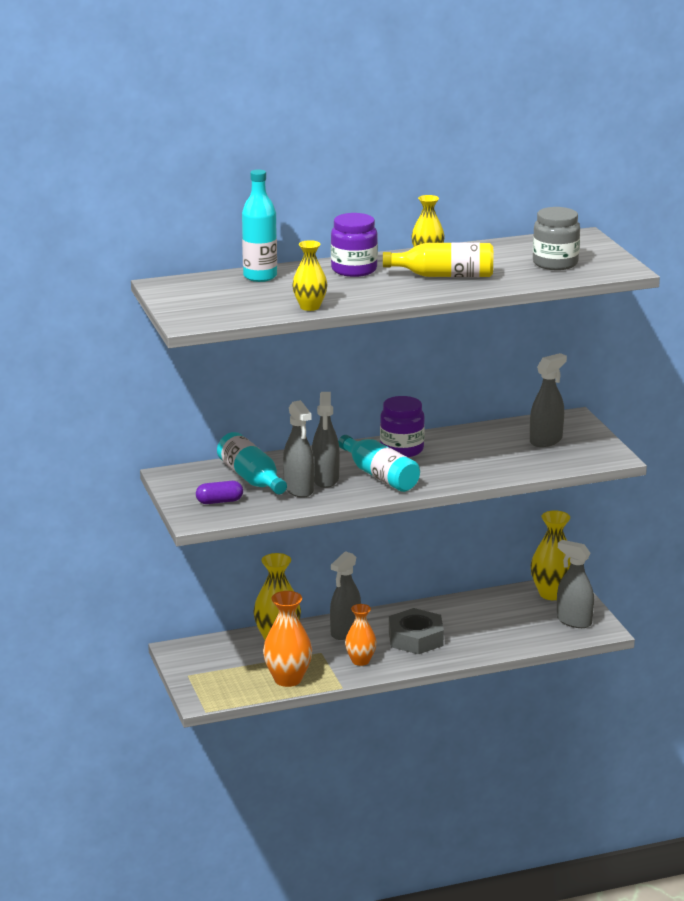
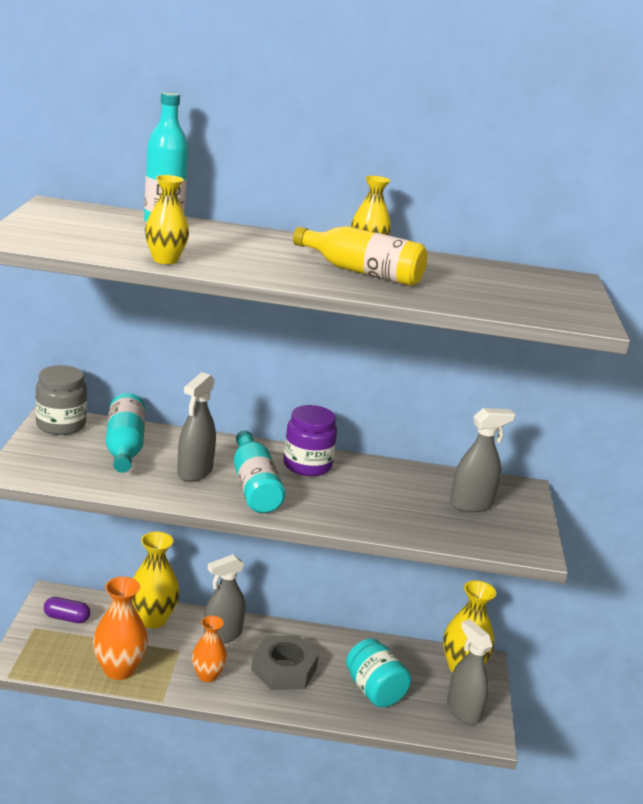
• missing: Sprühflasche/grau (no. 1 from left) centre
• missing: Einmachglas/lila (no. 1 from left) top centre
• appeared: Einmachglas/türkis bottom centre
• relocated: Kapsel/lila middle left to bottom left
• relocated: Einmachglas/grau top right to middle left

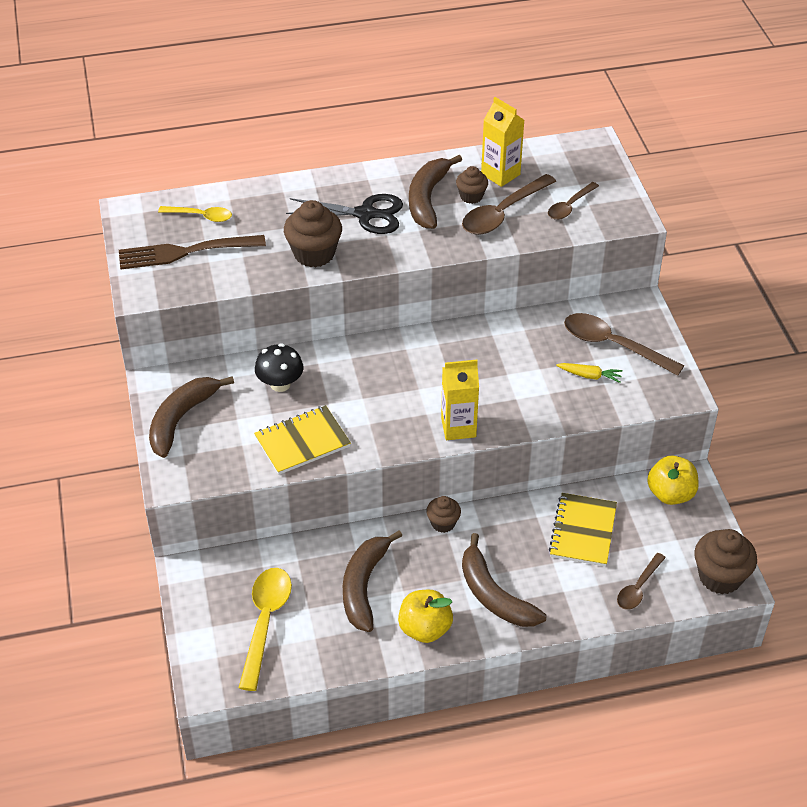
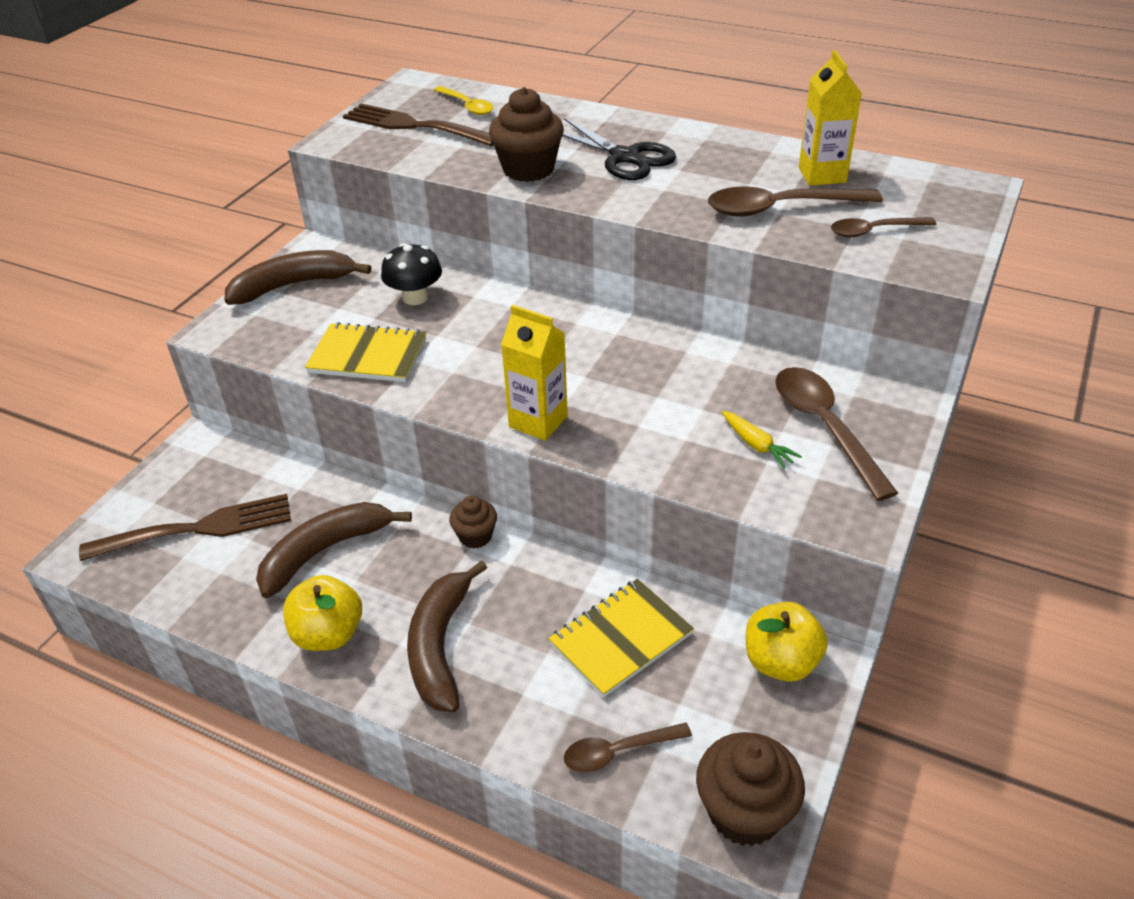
• missing: Banane/braun (no. 3 from left) top centre
• missing: Muffin/braun (no. 3 from left) top centre
• exchanged: Löffel/gelb (no. 2 from left) bottom left to Gabel/braun (no. 1 from left) middle left

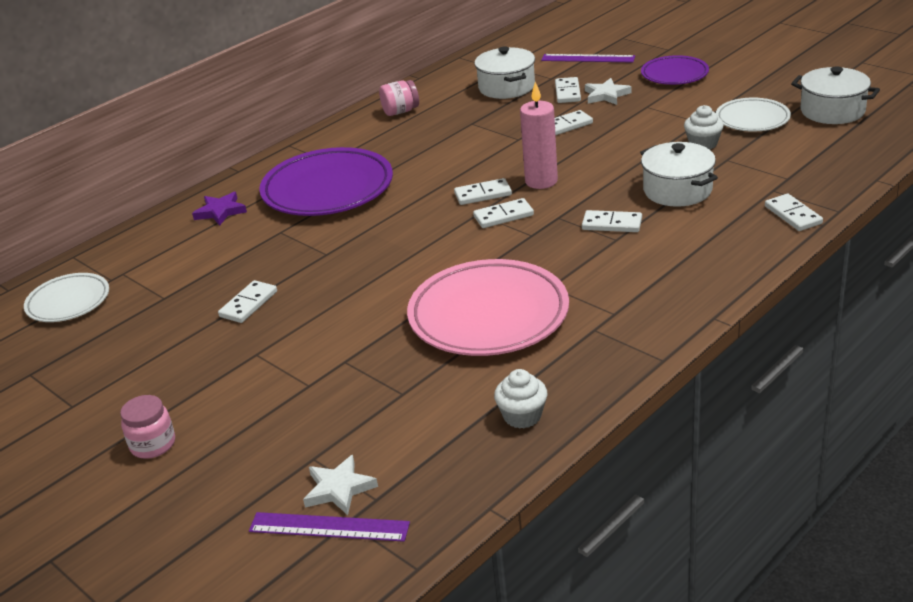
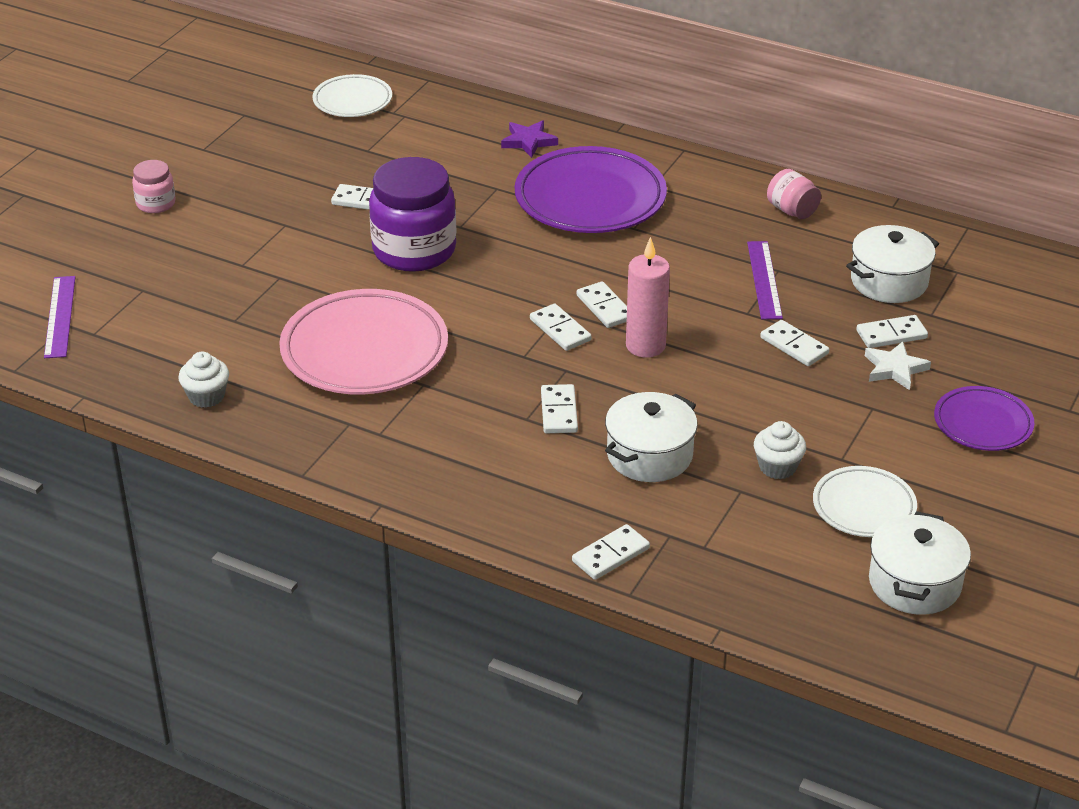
• missing: Stern/weiß (no. 1 from left) bottom centre
• appeared: Einmachglas/lila top centre
• relocated: Lineal/lila (no. 2 from left) top centre to middle right

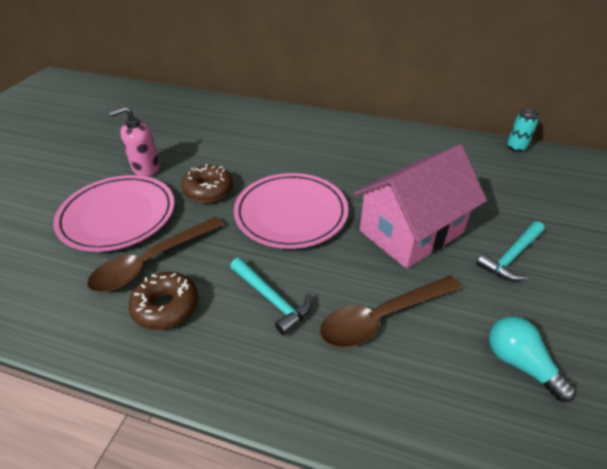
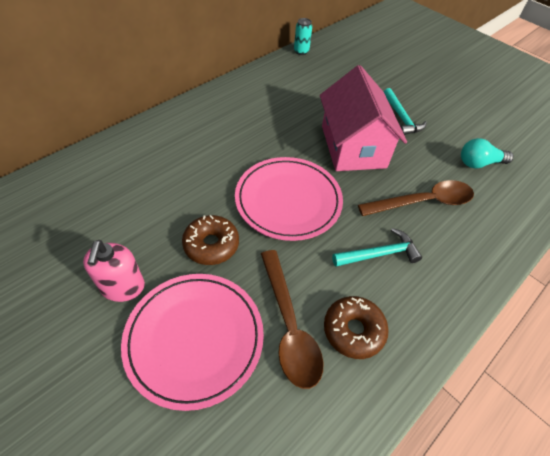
• spun: Löffel/braun (no. 2 from left) centre = middle right 105 degrees counterclockwise

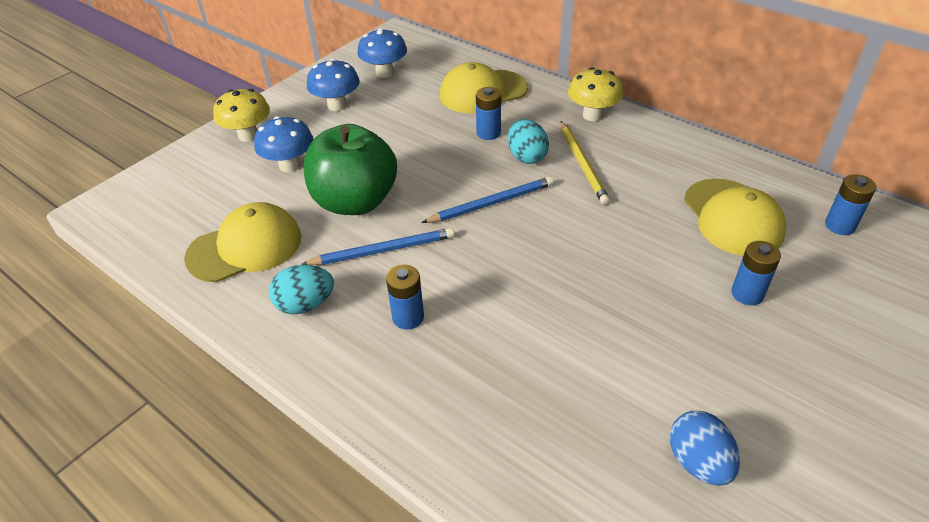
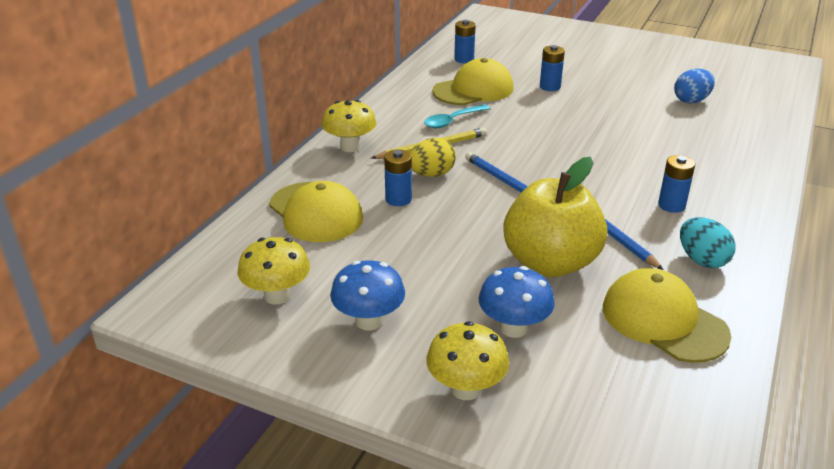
• appeared: Löffel/türkis top centre
• colour: Apfel/grün top centre to Apfel/gelb centre
• colour: Pilz/blau (no. 3 from left) top centre to Pilz/gelb (no. 1 from left) middle left
• colour: Ei/türkis (no. 2 from left) top centre to Ei/gelb centre

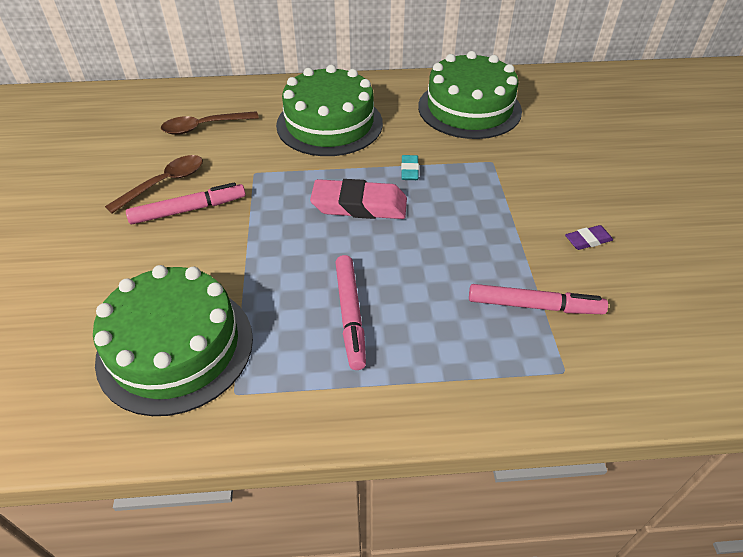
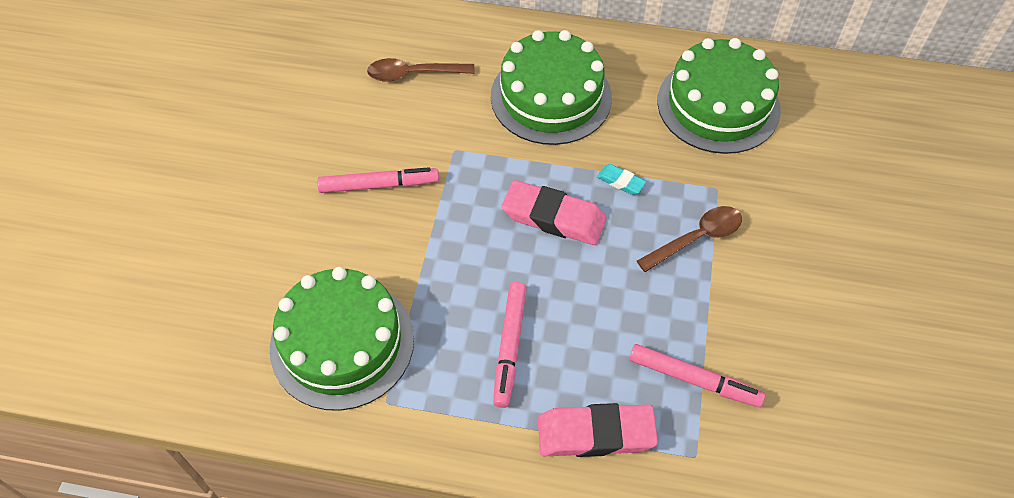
• missing: Radiergummi/lila middle right
• appeared: Radiergummi/rosa (no. 2 from left) bottom centre
• relocated: Löffel/braun (no. 1 from left in the first image) top left to Löffel/braun (no. 2 from left) middle right
• spun: Radiergummi/türkis top centre = centre 75 degrees counterclockwise

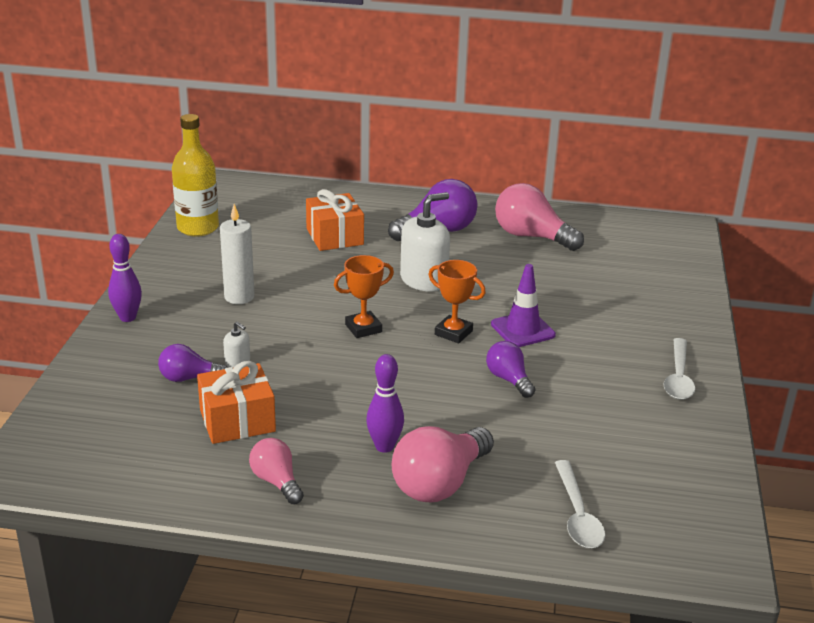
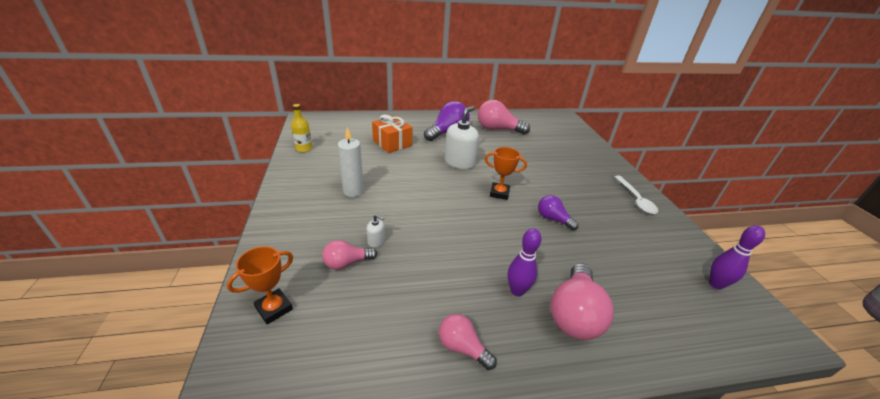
• missing: Geschenk/orange (no. 1 from left) middle left
• missing: Leitkegel/lila centre
• missing: Löffel/weiß (no. 1 from left) bottom right
• relocated: Bowlingkegel/lila (no. 1 from left in the first image) middle left to Bowlingkegel/lila (no. 2 from left) middle right
• relocated: Pokal/orange (no. 1 from left) centre to bottom left
• colour: Glühbirne/lila (no. 1 from left) middle left to Glühbirne/rosa (no. 1 from left) centre
• size: Flasche/gelb top left = top centre x0.60

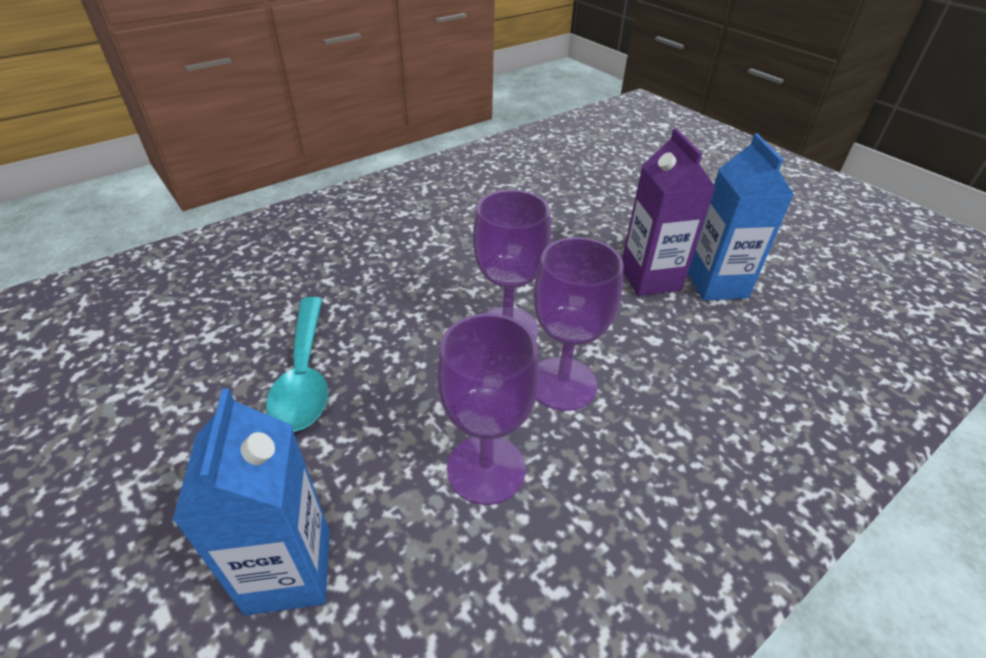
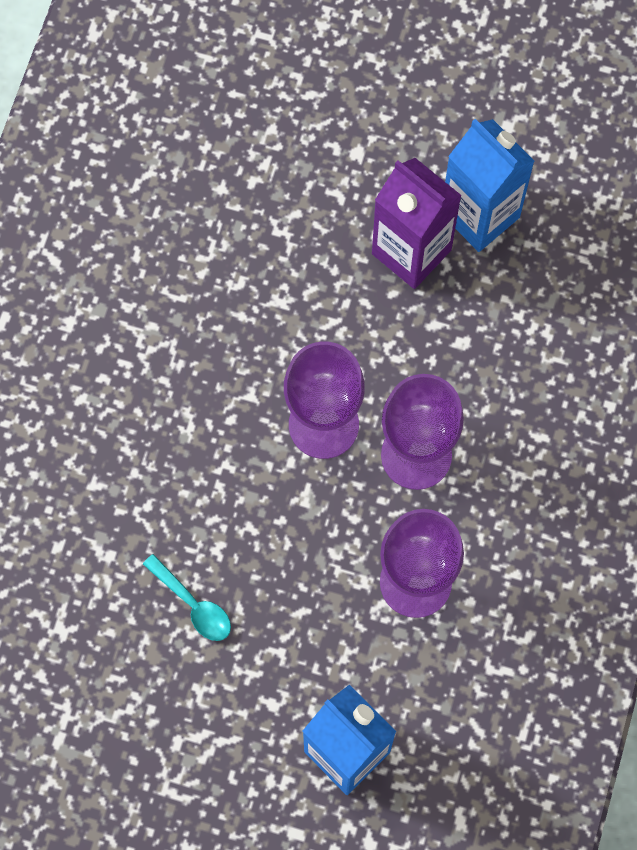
• size: Löffel/türkis middle left = bottom left x0.56

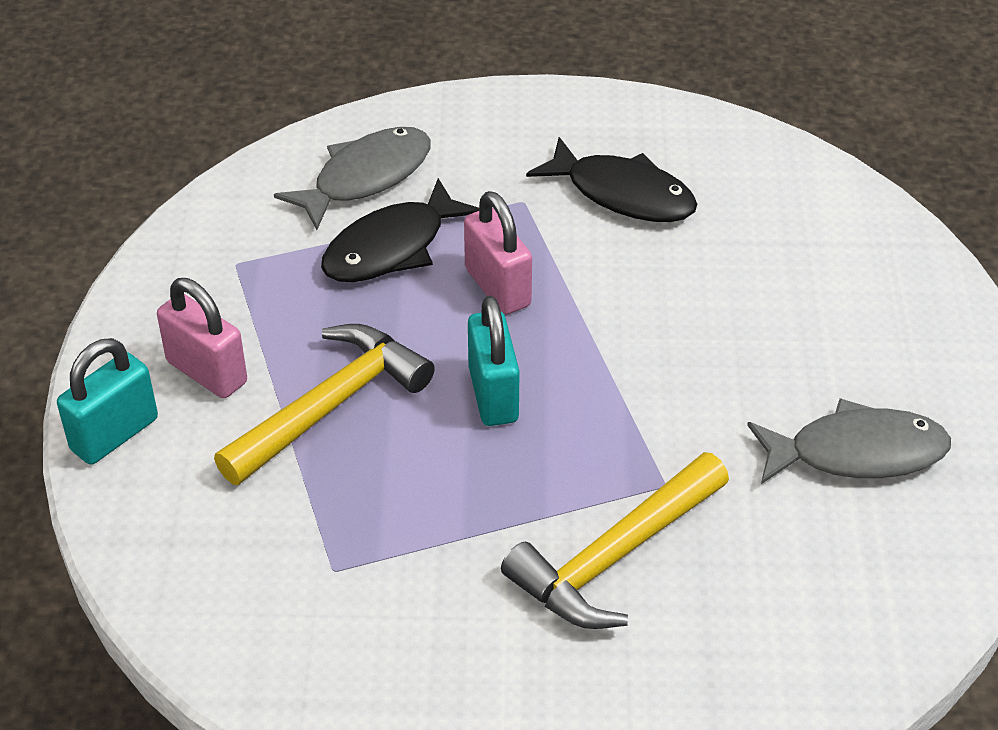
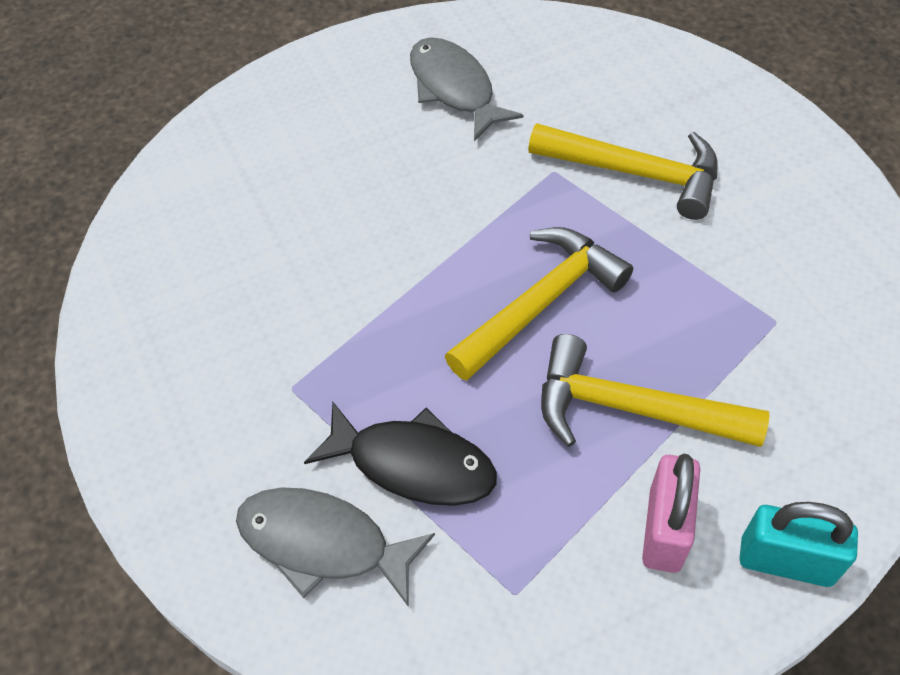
• missing: Vorhängeschloss/rosa (no. 2 from left) centre
• missing: Fisch/schwarz (no. 2 from left) top centre
• exchanged: Vorhängeschloss/türkis (no. 2 from left) centre to Hammer/gelb (no. 1 from left) centre

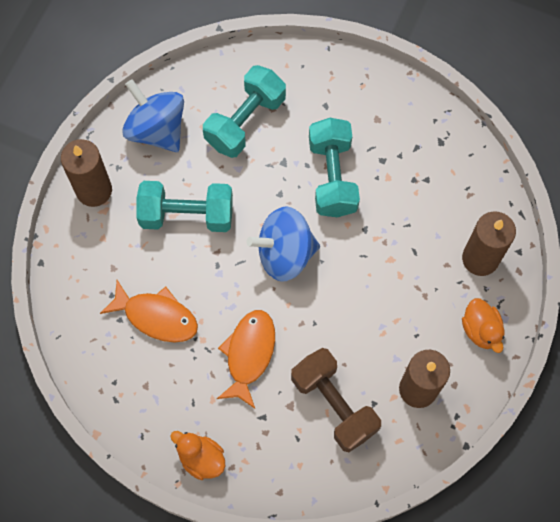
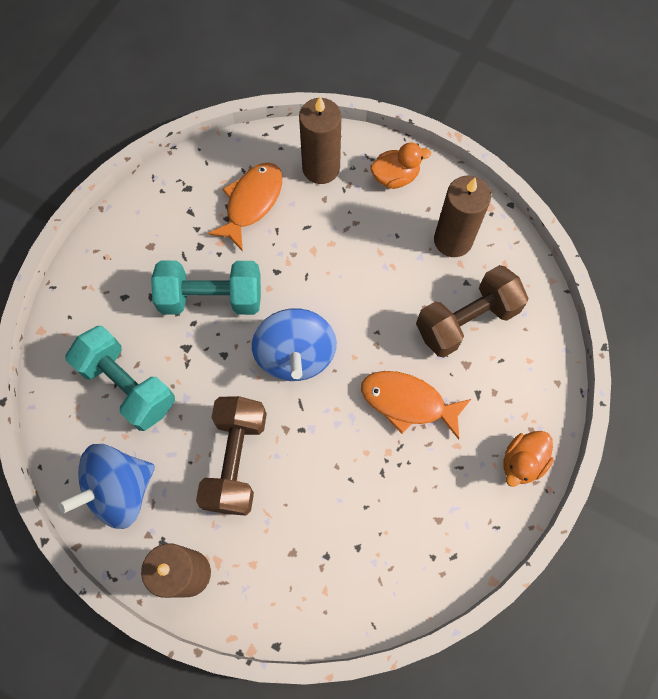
• relocated: Fisch/orange (no. 1 from left) middle left to top centre
• colour: Hantel/türkis (no. 1 from left) middle left to Hantel/braun (no. 1 from left) centre

